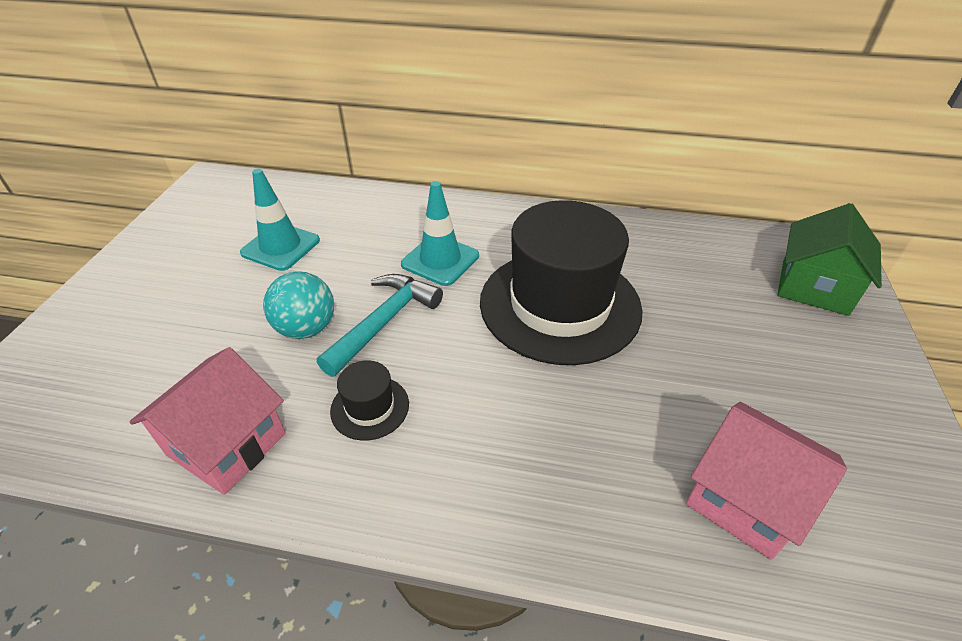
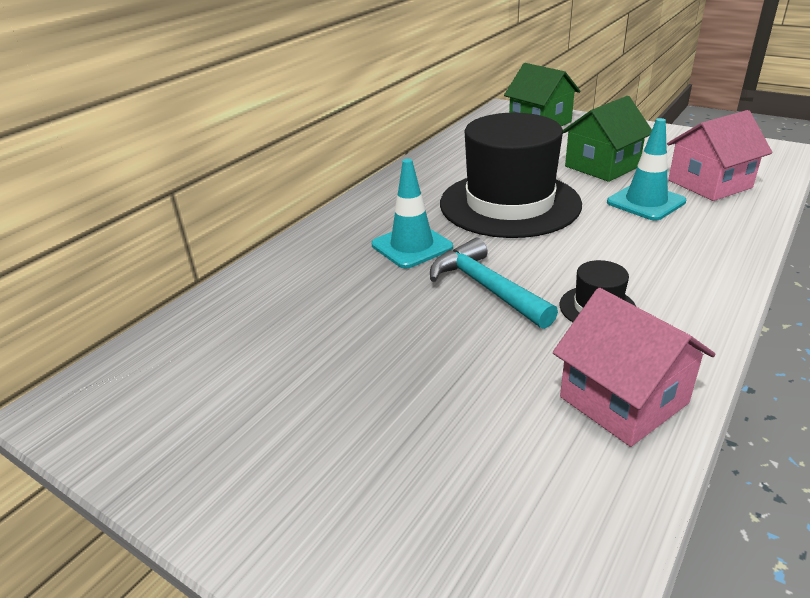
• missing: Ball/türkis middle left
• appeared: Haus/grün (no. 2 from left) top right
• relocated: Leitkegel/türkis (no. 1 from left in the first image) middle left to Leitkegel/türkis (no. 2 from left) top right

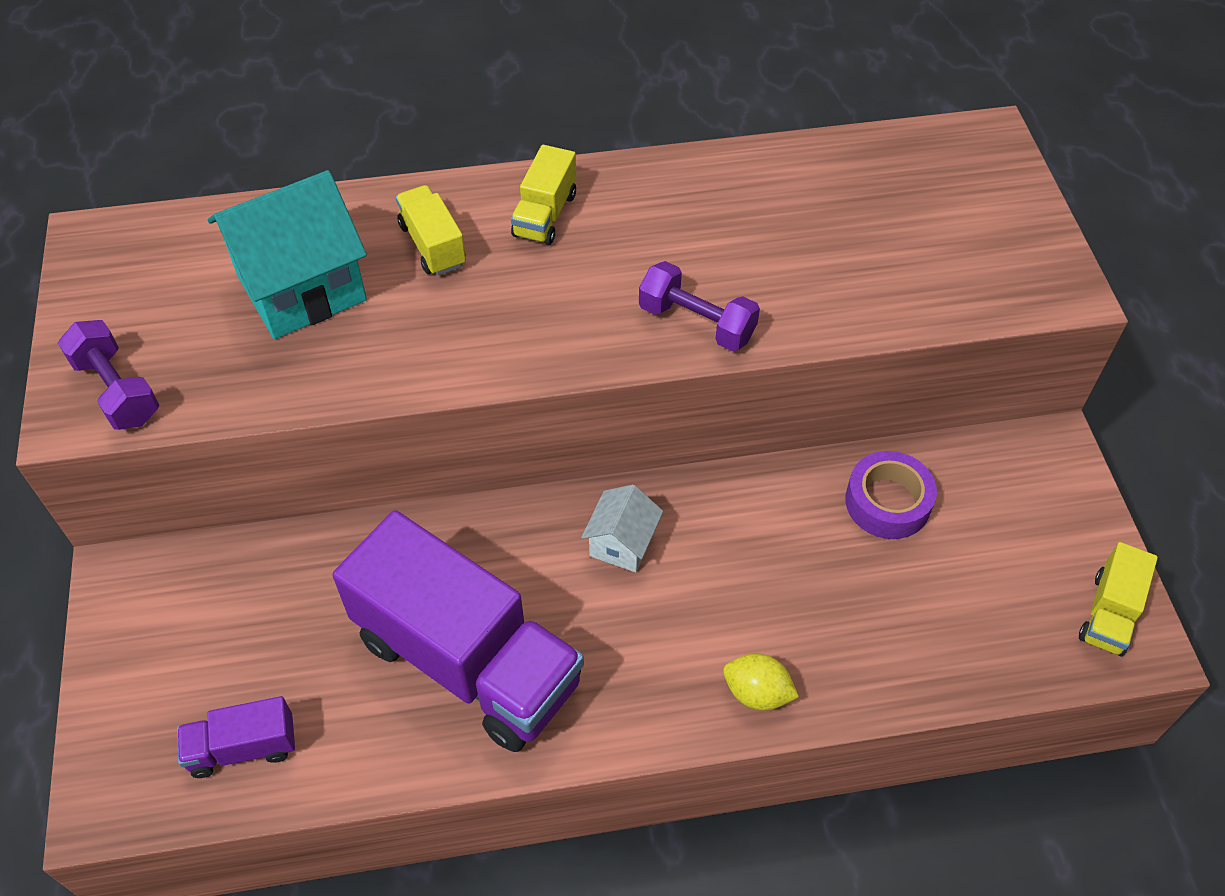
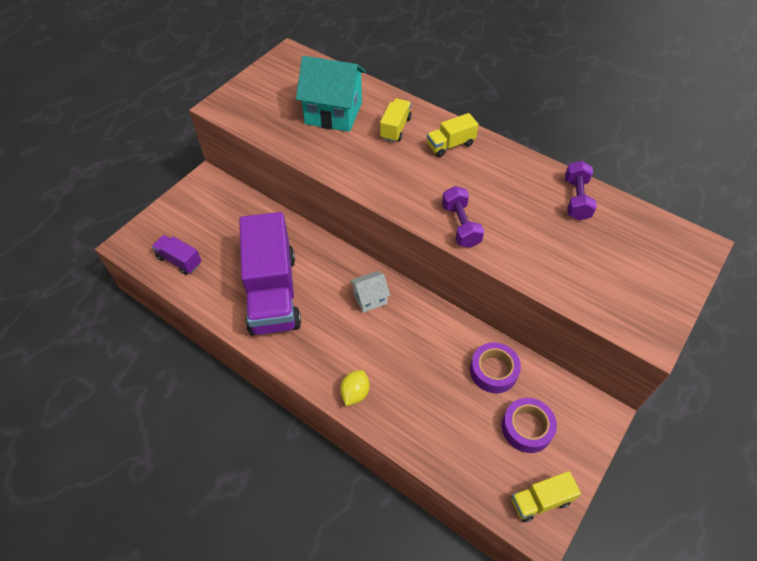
• appeared: Klebeband/lila (no. 2 from left) bottom right
• relocated: Hantel/lila (no. 1 from left in the first image) middle left to Hantel/lila (no. 2 from left) middle right
• spun: Zitrone/gelb bottom centre = bottom centre 45 degrees clockwise

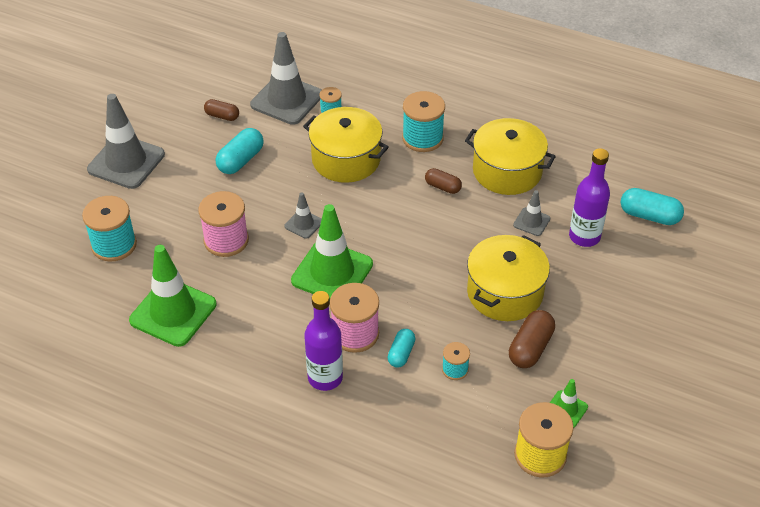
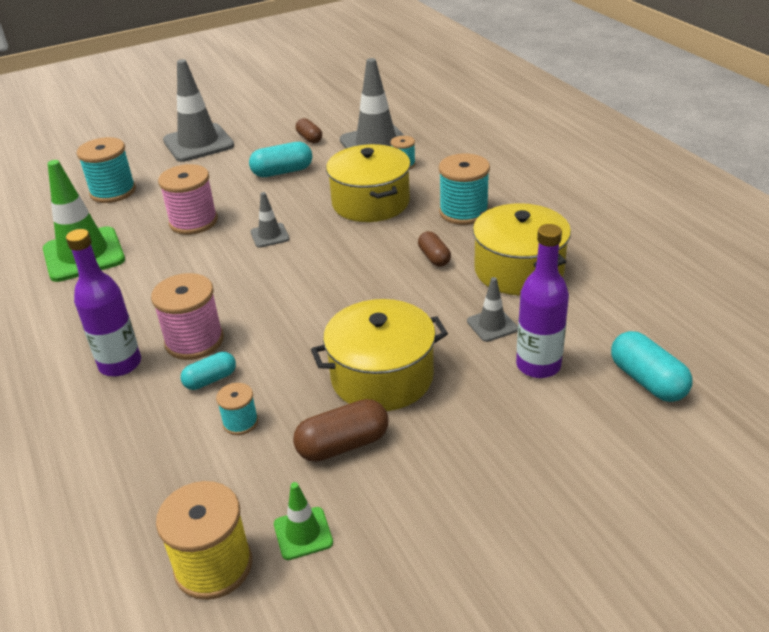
• missing: Leitkegel/grün (no. 2 from left) centre

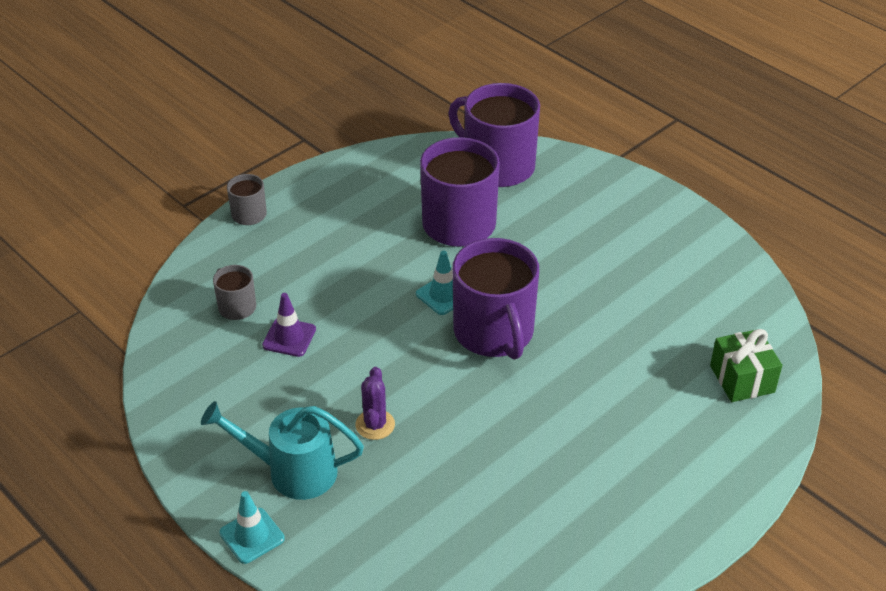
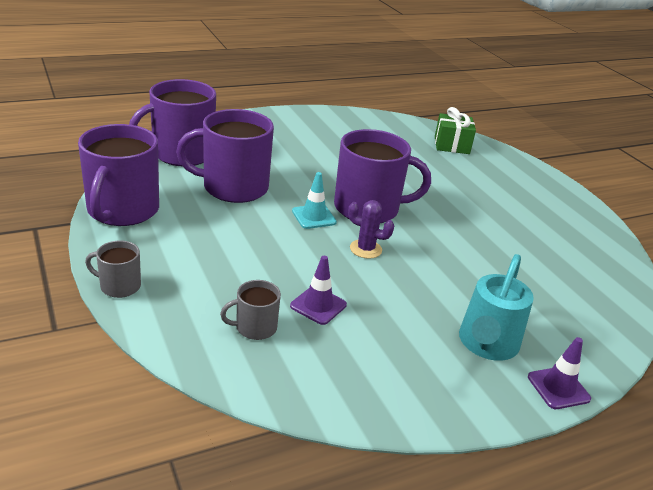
• appeared: Tasse/lila (no. 1 from left) middle left
• relocated: Kaktus/lila bottom centre to centre
• colour: Leitkegel/türkis (no. 1 from left) bottom left to Leitkegel/lila (no. 2 from left) bottom right

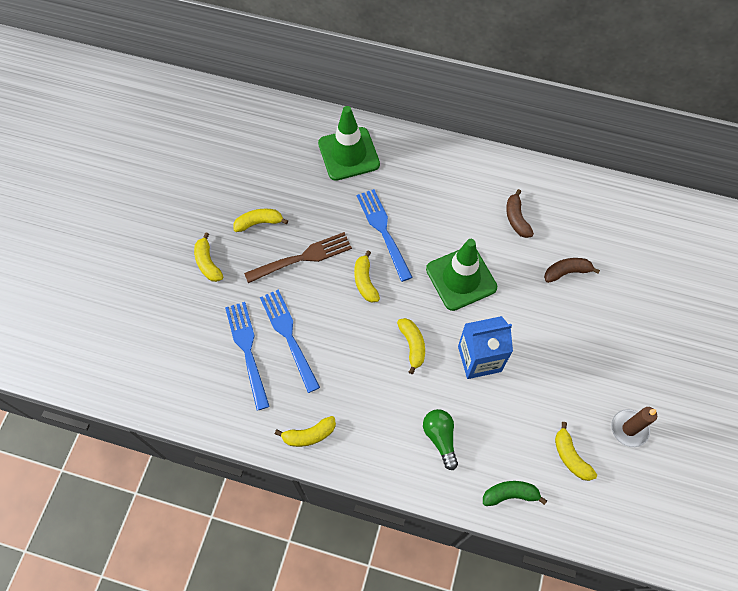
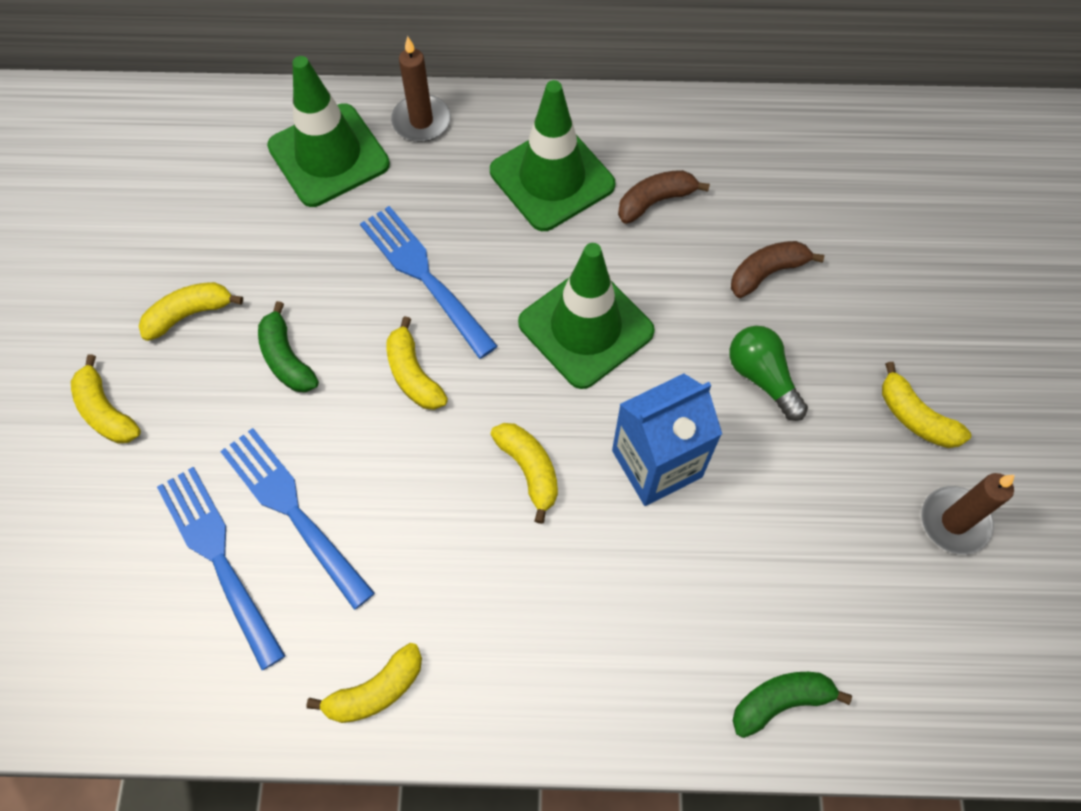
• appeared: Kerze/braun (no. 1 from left) top centre
• appeared: Leitkegel/grün (no. 2 from left) top centre
• relocated: Glühbirne/grün bottom centre to middle right
• relocated: Banane/gelb (no. 6 from left) bottom right to middle right
• exchanged: Gabel/braun centre to Banane/grün (no. 1 from left) middle left
• spun: Banane/braun (no. 1 from left) middle right = top centre 90 degrees clockwise

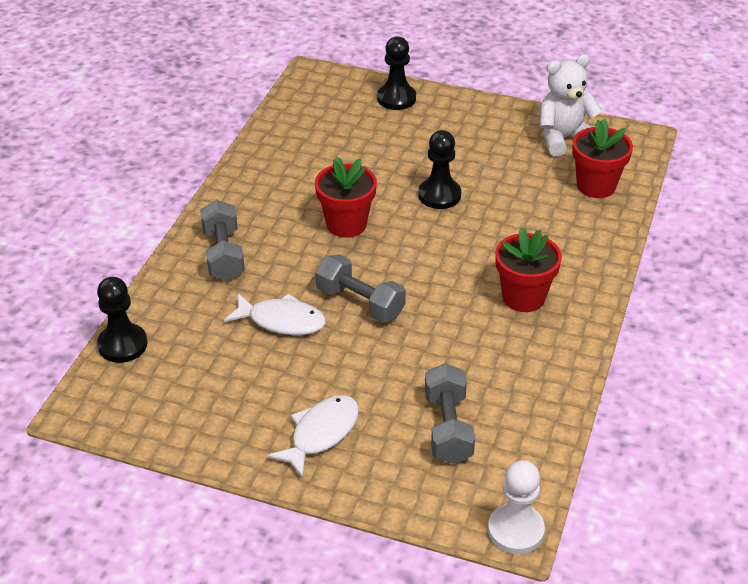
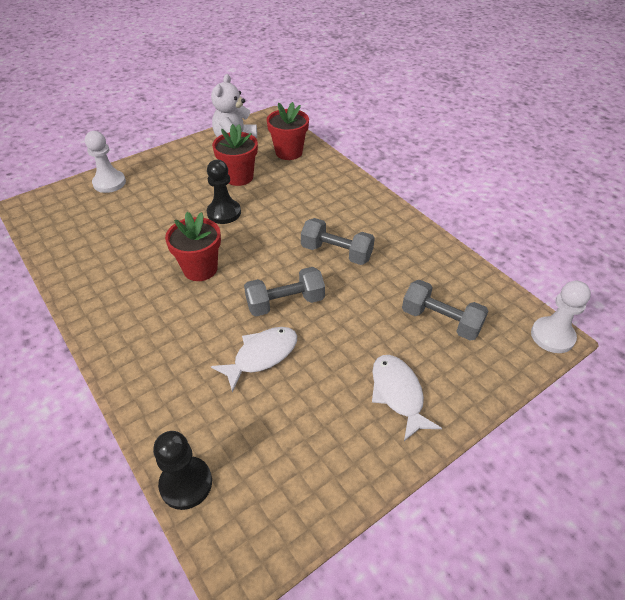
• relocated: Hantel/grau (no. 1 from left in the first image) middle left to Hantel/grau (no. 2 from left) centre
• relocated: Blumentopf/rot (no. 2 from left) middle right to top centre
• colour: Bauer/schwarz (no. 2 from left) top centre to Bauer/weiß (no. 1 from left) top left

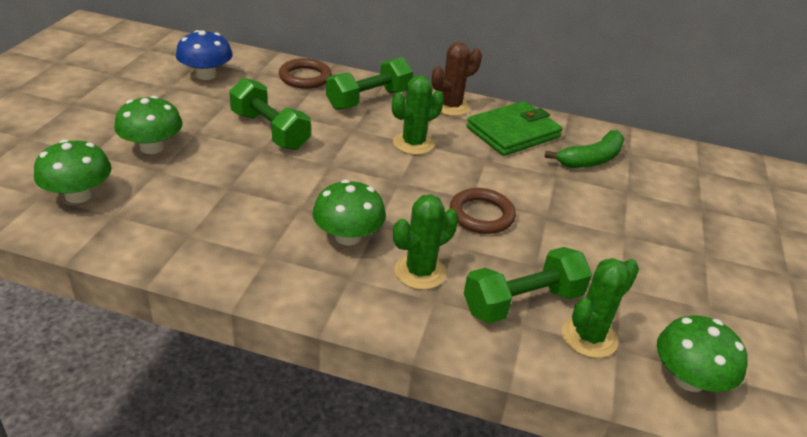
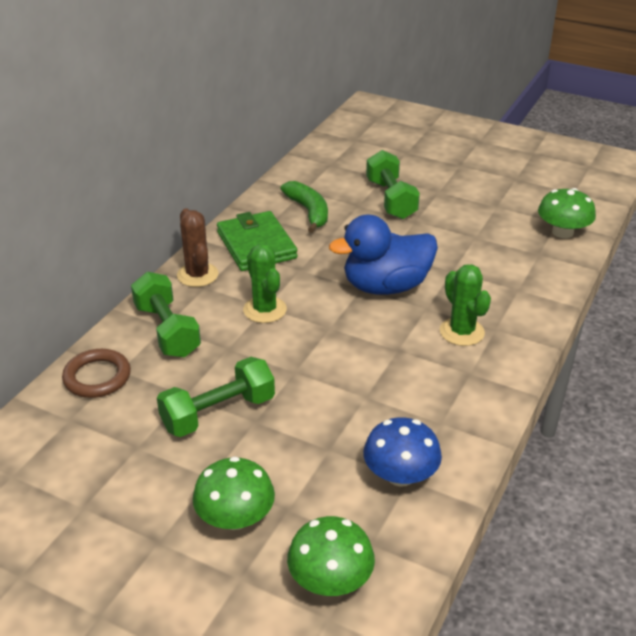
• missing: Pilz/grün (no. 3 from left) centre
• missing: Kaktus/grün (no. 3 from left) bottom right
• relocated: Pilz/blau top left to bottom centre
• relocated: Hantel/grün (no. 3 from left) centre to top centre
• exchanged: Ring/braun (no. 2 from left) centre to Ente/blau centre

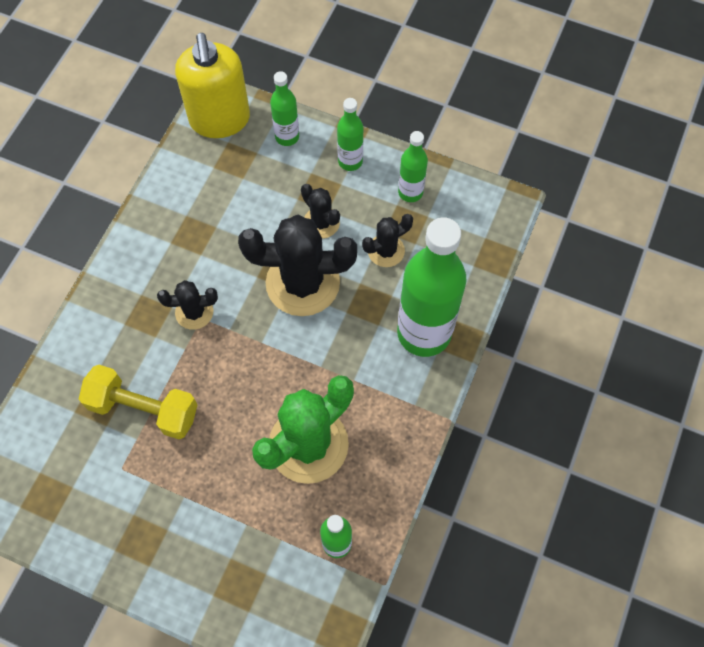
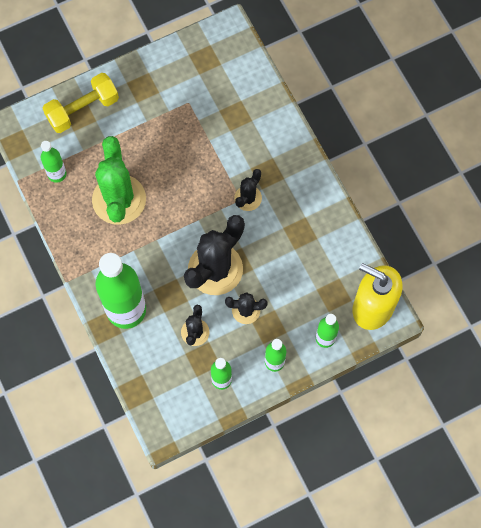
• relocated: Hantel/gelb middle left to top left

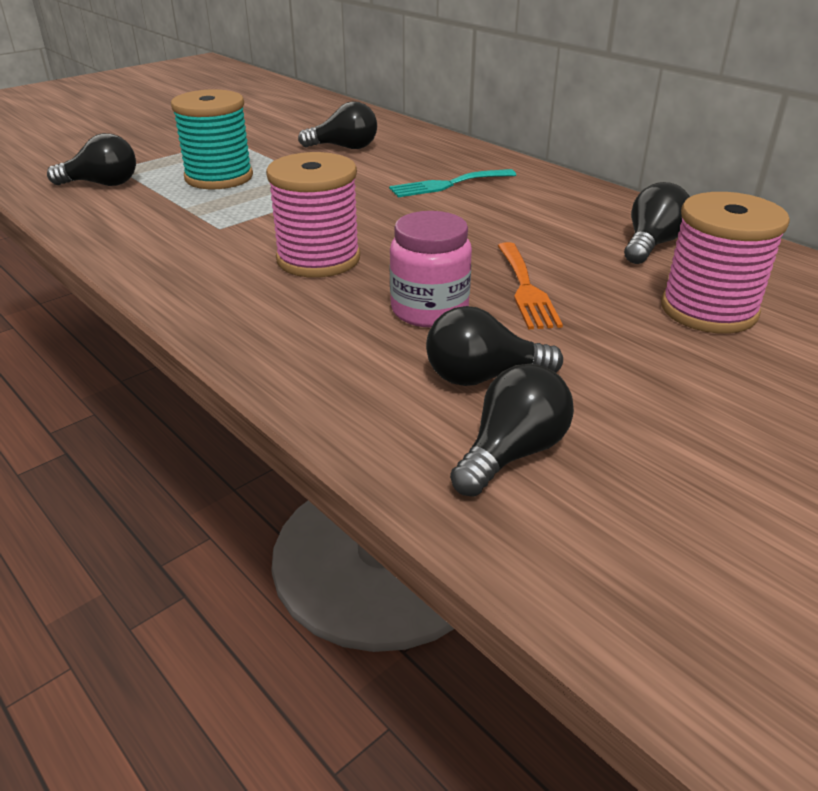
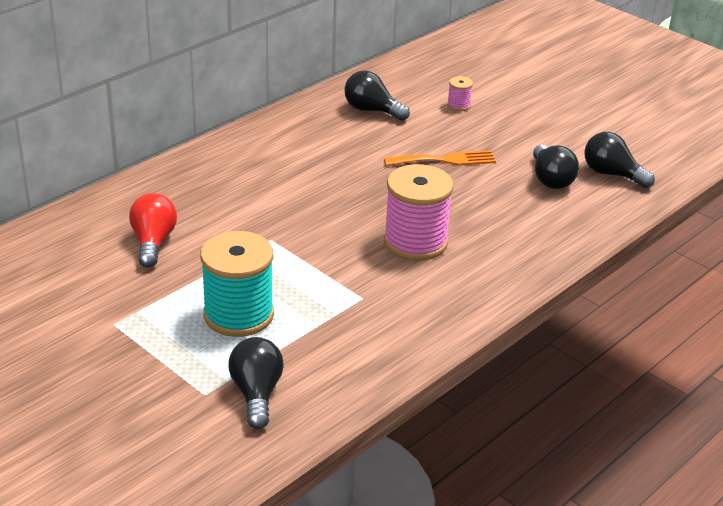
• missing: Gabel/türkis top centre
• missing: Einmachglas/rosa centre
• colour: Glühbirne/schwarz (no. 2 from left) top centre to Glühbirne/rot middle left
• size: Garnrolle/rosa (no. 2 from left) top right = top centre x0.44

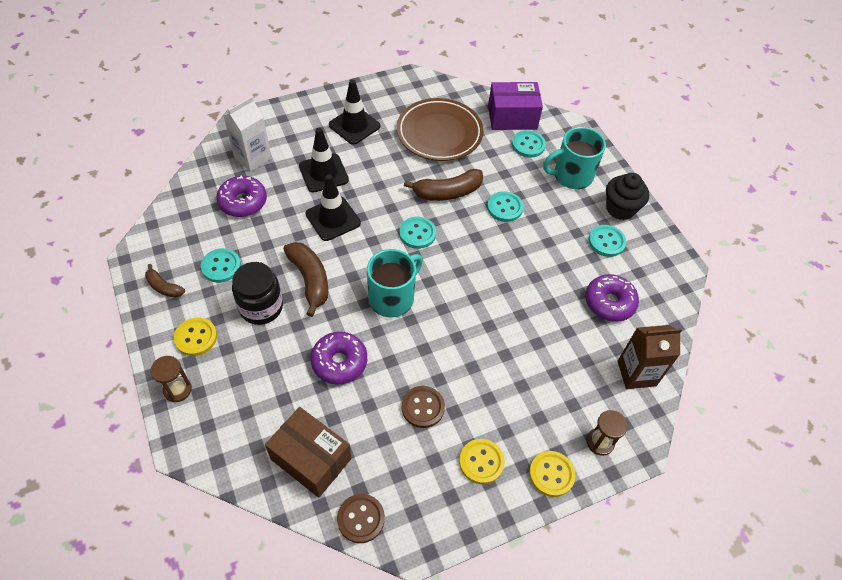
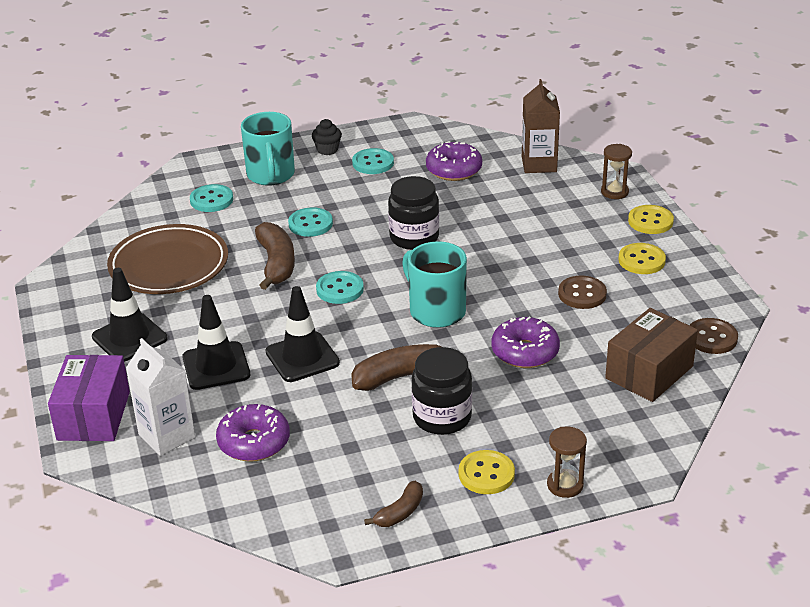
• missing: Knopf/türkis (no. 1 from left) middle left
• appeared: Einmachglas/schwarz (no. 1 from left) centre
• relocated: Schachtel/lila top centre to middle left
• size: Muffin/schwarz middle right = top centre x0.62

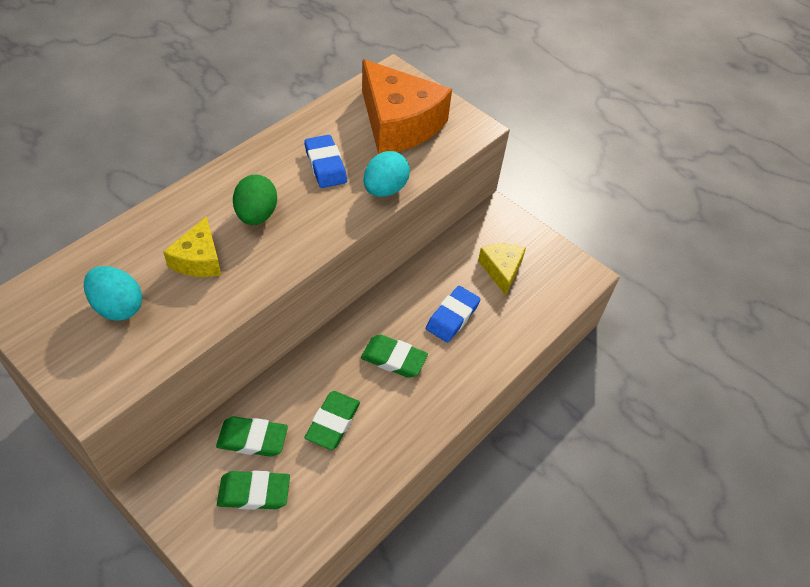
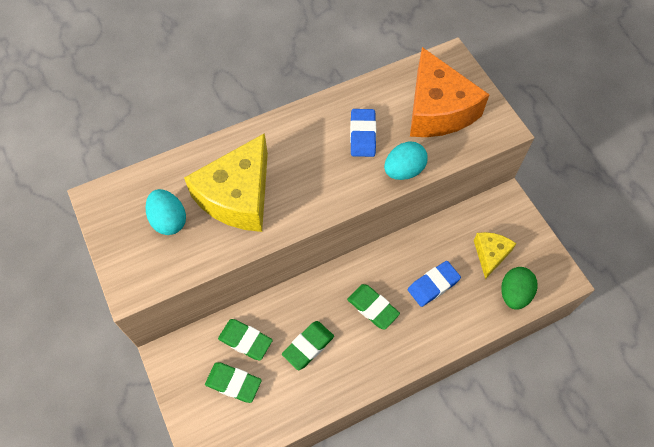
• relocated: Ei/grün middle left to middle right
• size: Käse/gelb (no. 1 from left) middle left = centre x1.92

